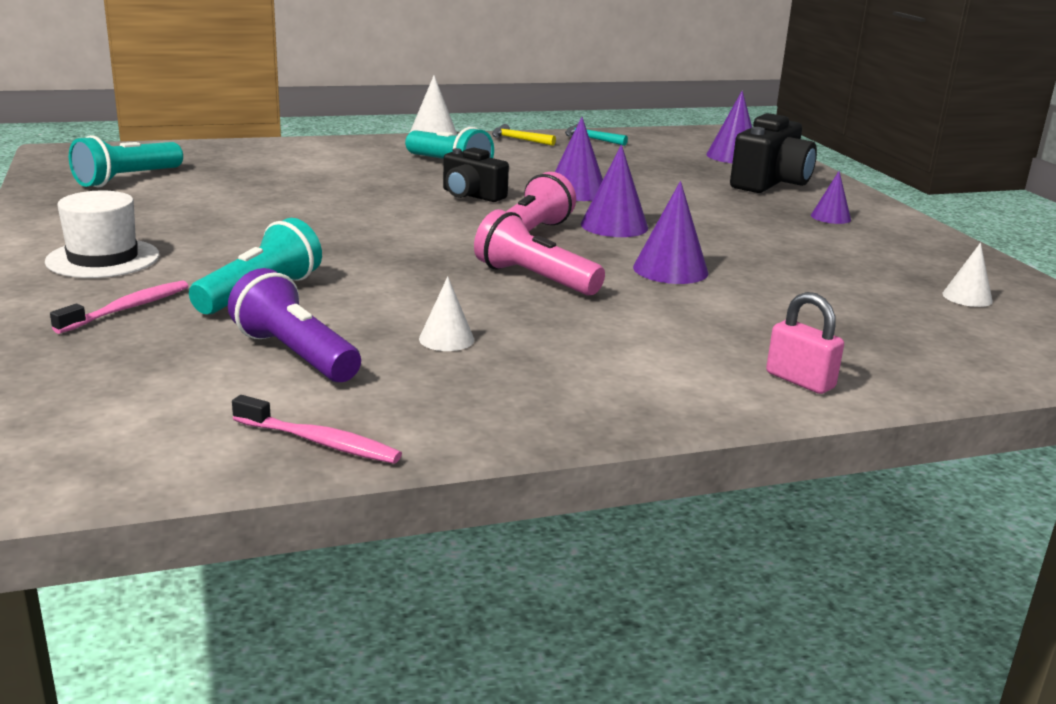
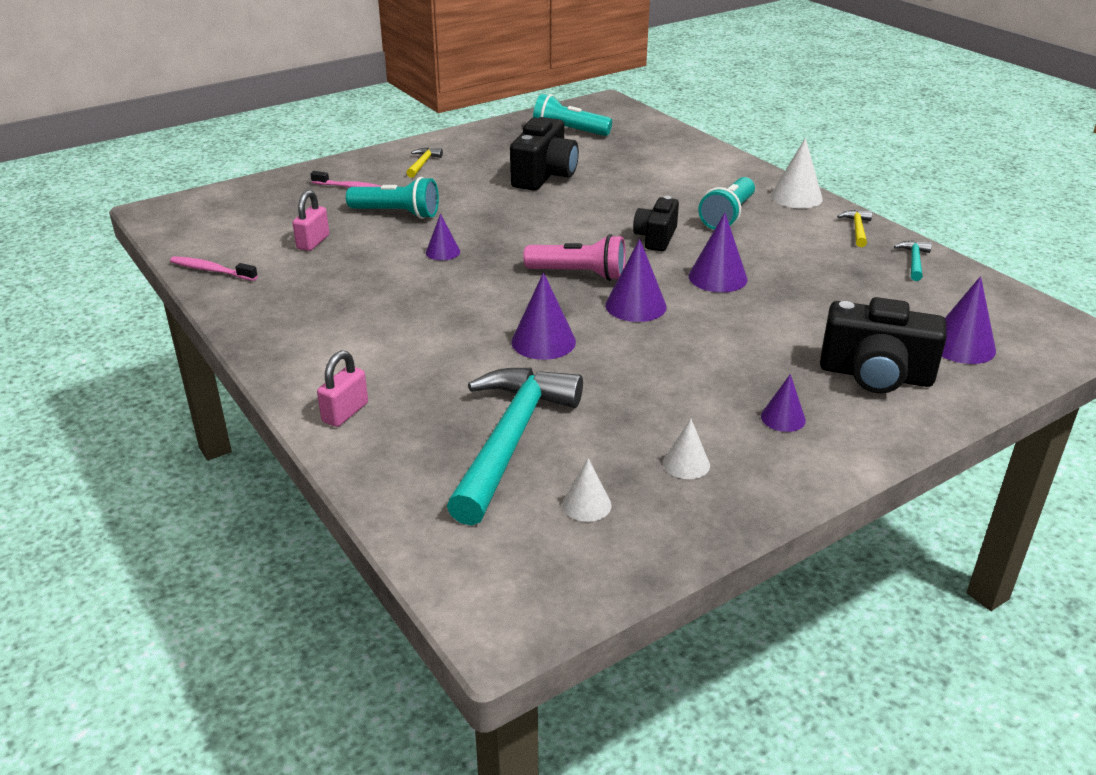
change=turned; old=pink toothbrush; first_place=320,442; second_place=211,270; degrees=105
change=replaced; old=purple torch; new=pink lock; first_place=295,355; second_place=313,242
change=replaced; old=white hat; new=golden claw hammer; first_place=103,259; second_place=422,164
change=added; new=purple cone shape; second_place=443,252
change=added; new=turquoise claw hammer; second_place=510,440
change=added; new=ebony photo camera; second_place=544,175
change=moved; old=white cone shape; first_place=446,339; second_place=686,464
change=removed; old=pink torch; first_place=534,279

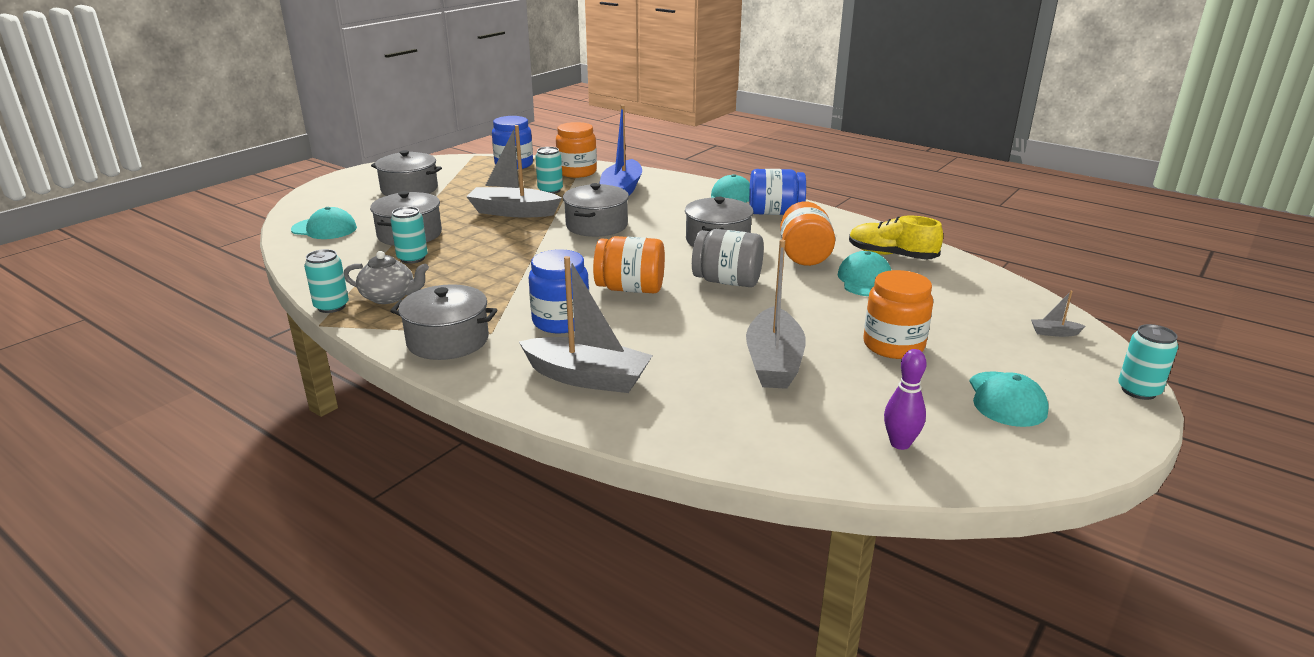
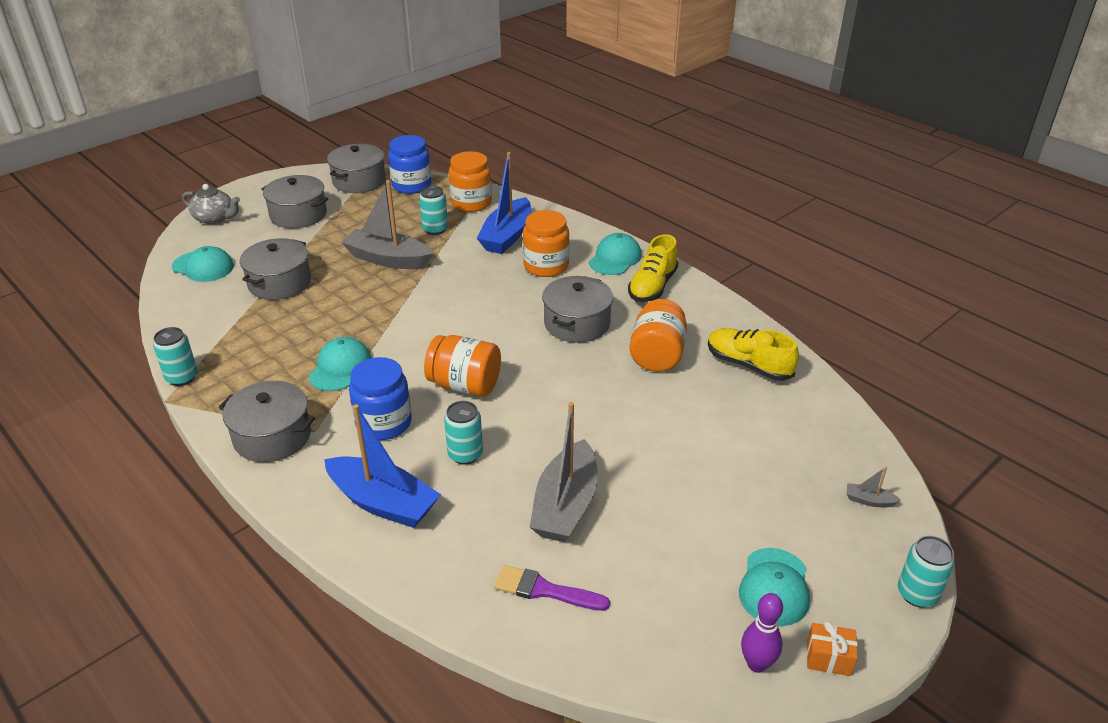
change=moved; old=gray tea pot; first_place=389,297; second_place=215,218
change=moved; old=turquoise cap; first_place=865,280; second_place=340,367
change=recoloured; old=gray sailboat; new=cobalt sailboat; first_place=587,378; second_place=383,502
change=moved; old=gray pot; first_place=597,225; second_place=359,181
change=moved; old=turquoise can; first_place=412,258; second_place=465,454
change=added; new=purple paintbrush; second_place=544,590
change=moved; old=orange jar; first_place=893,345; second_place=546,266
change=replaced; old=cobalt jar; new=golden lace-up shoe; first_place=775,213; second_place=652,286
change=moved; old=purple bowling pin; first_place=900,443; second_place=757,664
change=added; new=orange present; second_place=828,658
change=removed; old=gray jar; first_place=727,281

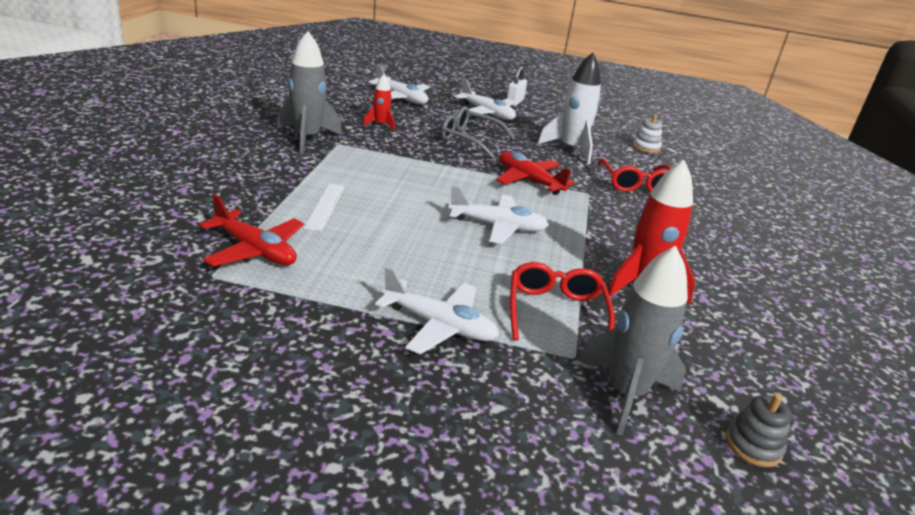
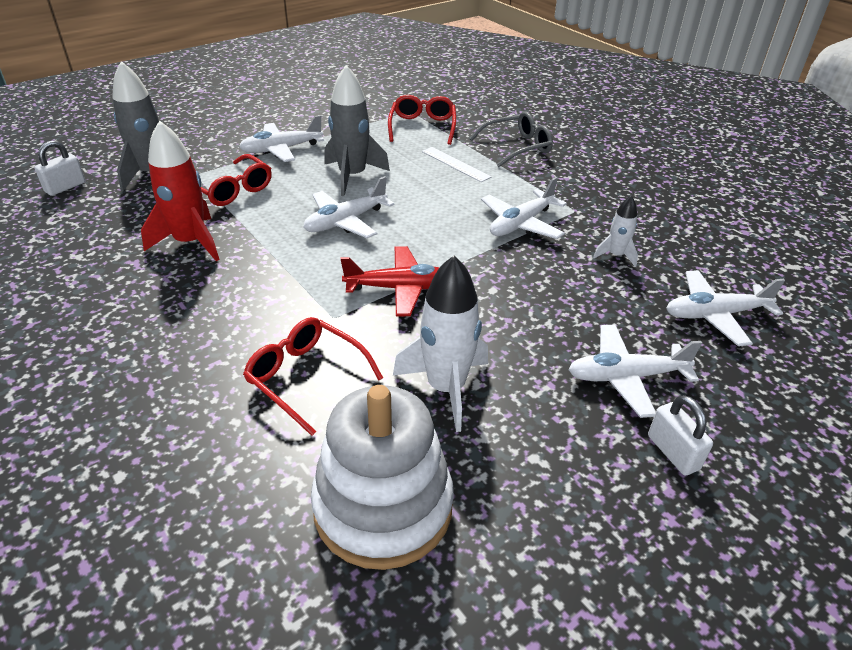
change=replaced; old=gray ring stacker; new=white lock; first_place=753,445; second_place=65,187
change=resized; old=white ring stacker; first_place=645,147; second_place=383,506; factor=2.39
change=moved; old=gray spaceship; first_place=307,138; second_place=352,176
change=replaced; old=scarlet aeroplane; new=scarlet eyeglasses; first_place=255,250; second_place=422,127
change=moved; old=gray eyeglasses; first_place=470,139; second_place=517,147
change=added; new=white aeroplane; second_place=521,224
change=recoloured; old=scarlet spaceship; new=white spaceship; first_place=380,125; second_place=615,255

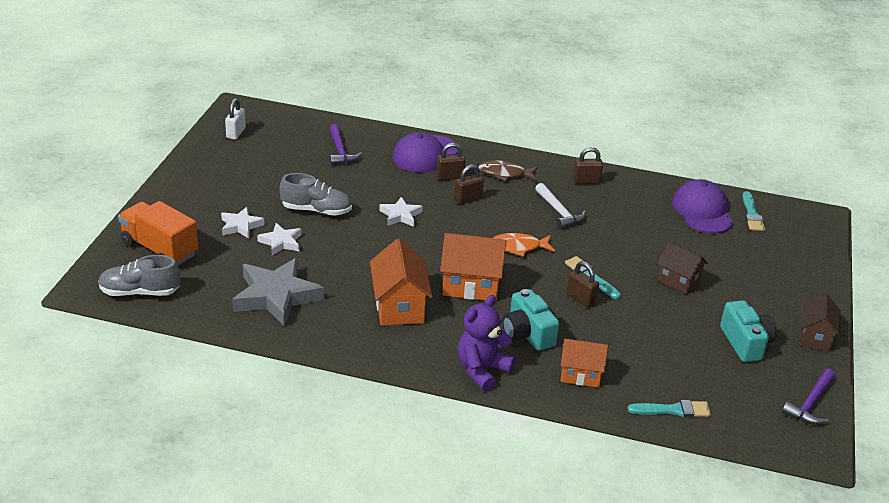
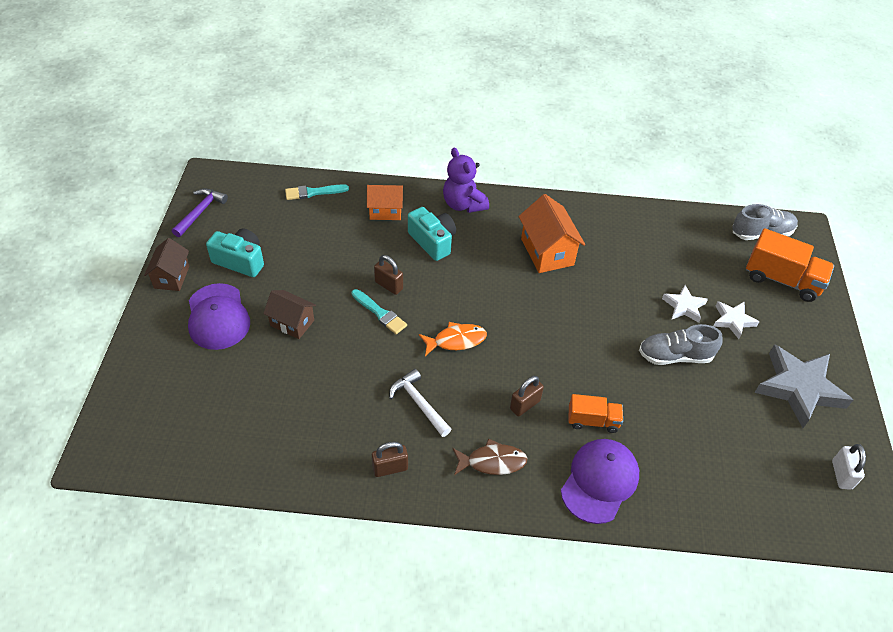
change=moved; old=purple cap; first_place=702,211; second_place=218,317
change=turned; old=turquoise photo camera; first_place=745,343; second_place=240,261; degrees=135
change=turned; old=purple teddy bear; first_place=482,370; second_place=463,204; degrees=120
change=added; new=orange truck; second_place=593,420
change=moved; old=gray star; first_place=276,296; second_place=799,388
change=removed; old=purple claw hammer; first_place=340,151
change=removed; old=white star; first_place=400,215
change=removed; old=dark brown lock; first_place=450,177
change=removed; old=orange house; first_place=471,285
change=removed; old=turquoise paintbrush; first_place=752,214

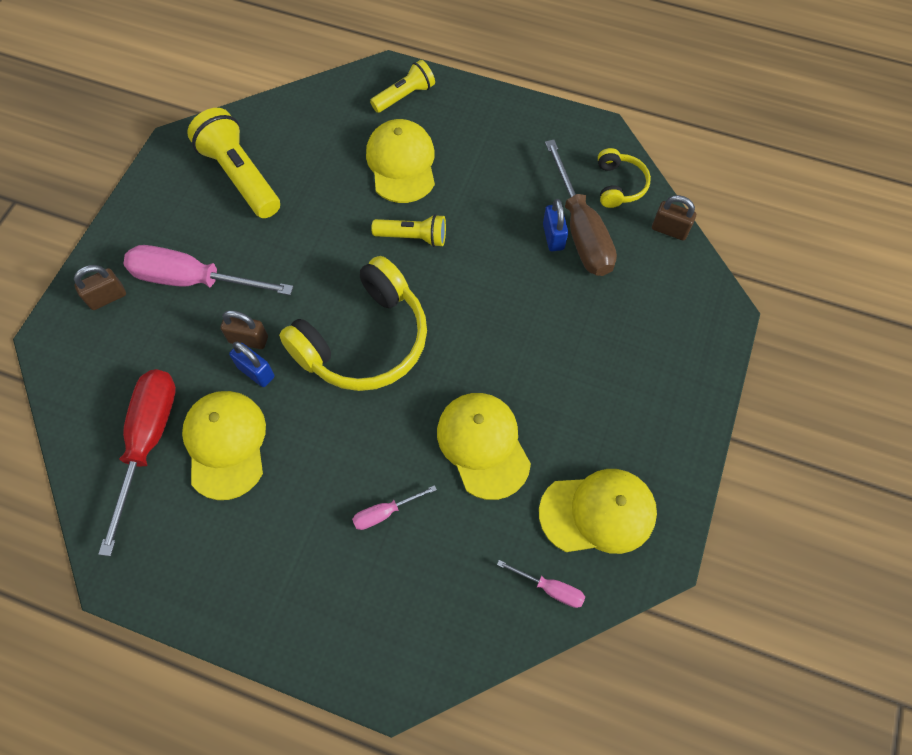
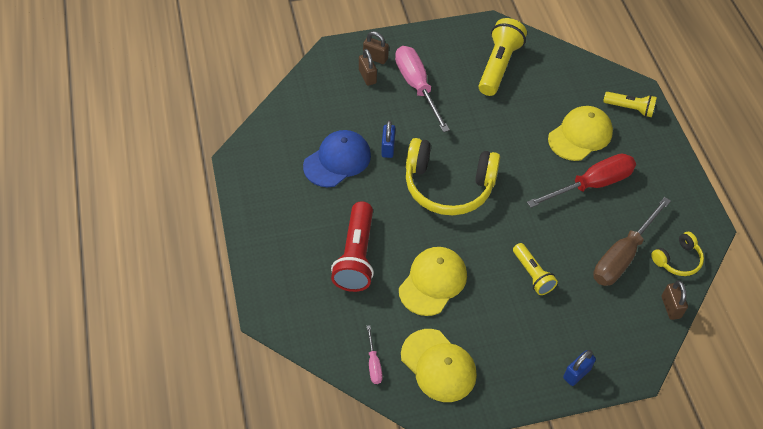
change=recoloured; old=golden cap; new=cobalt cap; first_place=226,444; second_place=337,160
change=replaced; old=pink screwdriver; new=scarlet torch; first_place=385,512; second_place=356,256
change=moved; old=dark brown lock; first_place=248,339; second_place=367,77
change=moved; old=golden torch; first_place=413,237; second_place=532,274
change=moved; old=scarlet screwdriver; first_place=148,443; second_place=591,185
change=moved; old=cobalt lock; first_place=553,237; second_place=576,373

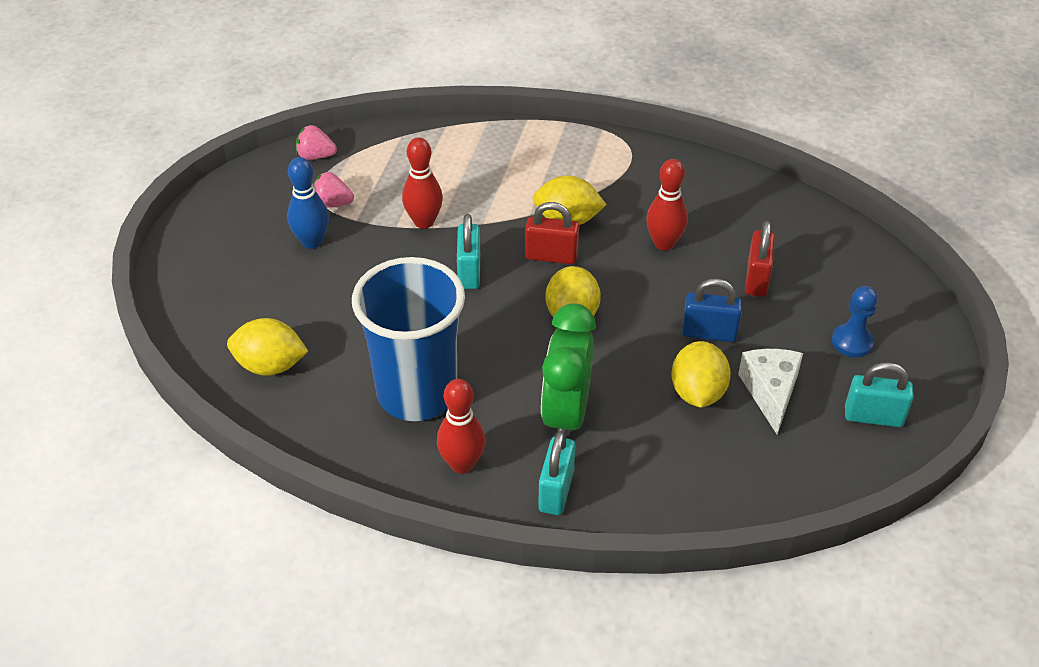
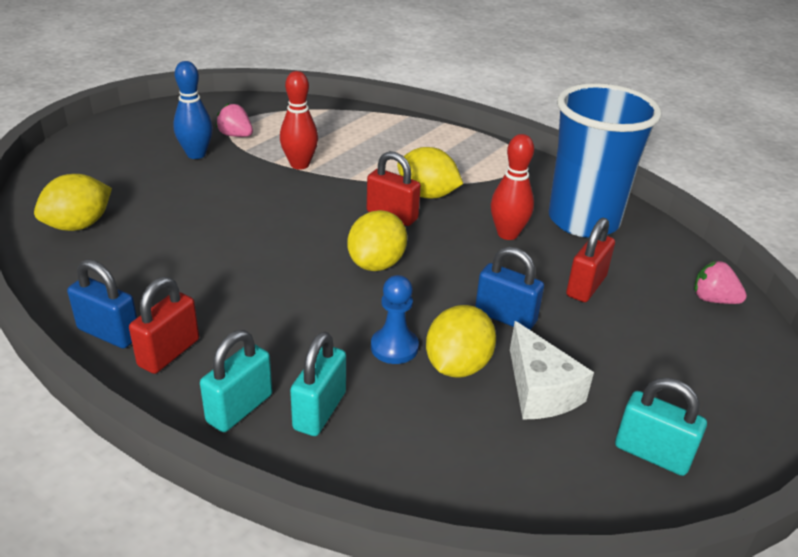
change=turned; old=golden lemon; first_place=270,366; second_place=79,225; degrees=-75
change=added; new=cobalt lock; second_place=109,333
change=replaced; old=scarlet bowling pin; new=scarlet lock; first_place=462,464; second_place=169,353
change=moved; old=turquoise lock; first_place=469,272; second_place=319,411
change=moved; old=cobalt chess pawn; first_place=852,342; second_place=394,347
change=turned; old=white piece of cheese; first_place=770,392; second_place=540,390; degrees=135
change=moved; old=cobalt cup; first_place=417,394; second_place=583,220
change=moved; old=pink toy strawberry; first_place=316,156; second_place=713,299
change=removed; old=green clock; first_place=566,415

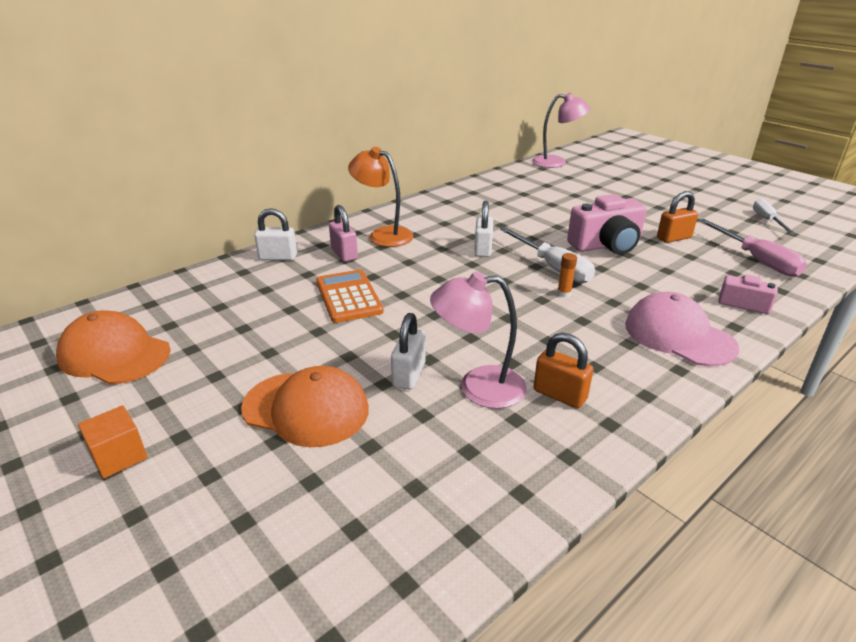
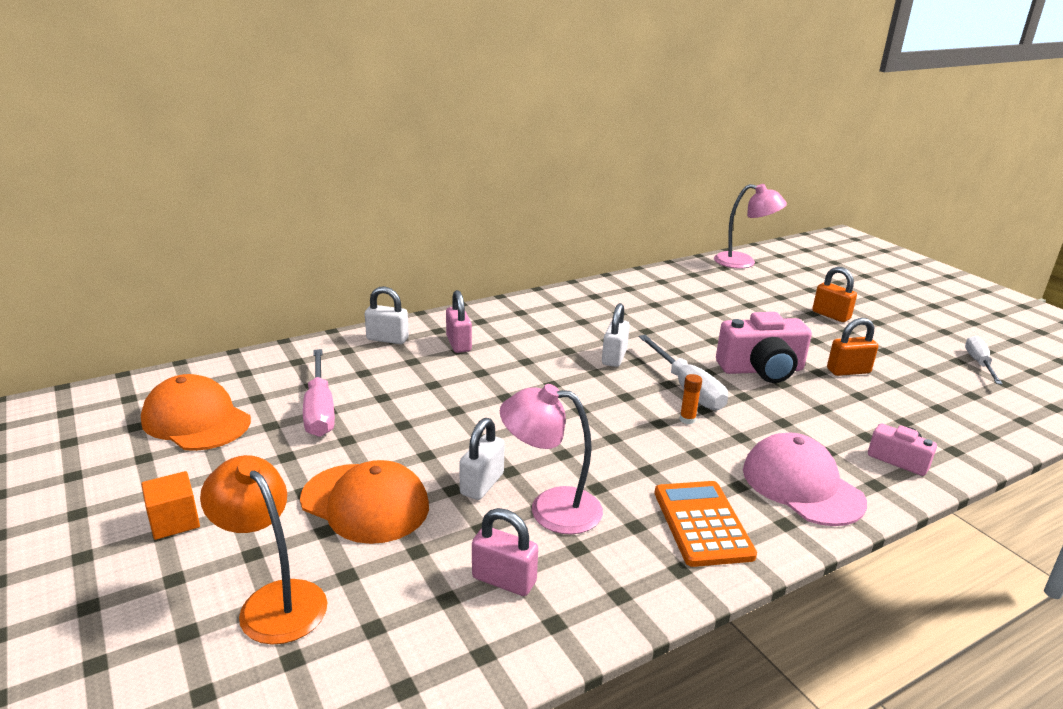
change=moved; old=orange lamp; first_place=383,235; second_place=274,600
change=moved; old=pink screwdriver; first_place=757,260; second_place=319,410
change=added; new=pink lock; second_place=504,580
change=moved; old=orange calculator; first_place=348,297; second_place=702,524
change=moved; old=orange lock; first_place=560,395; second_place=831,315

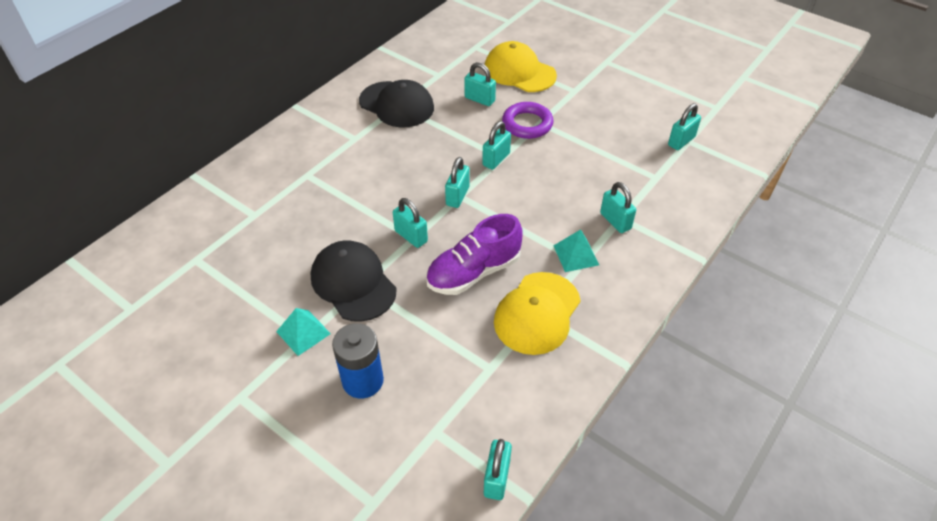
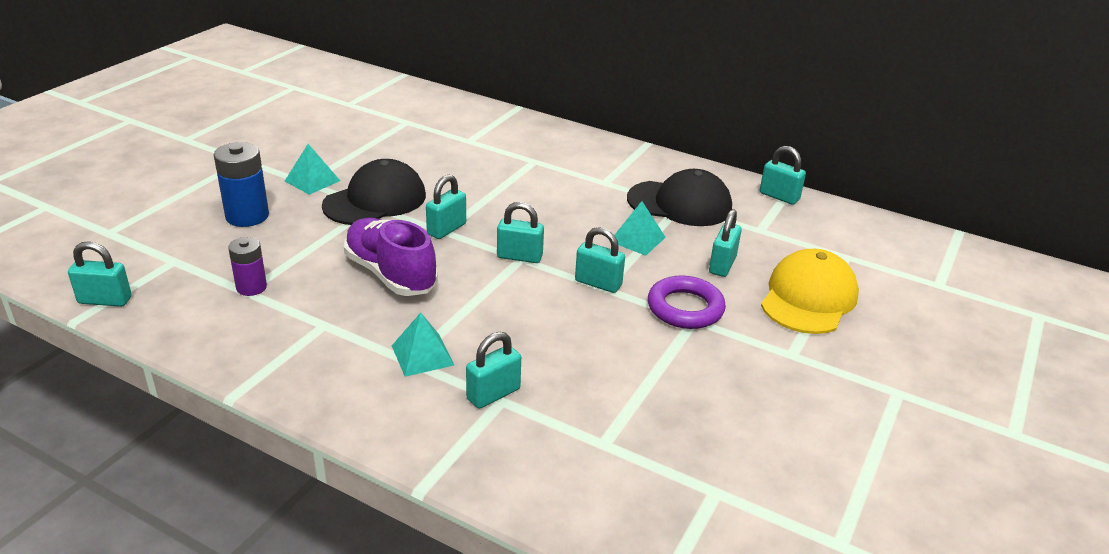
change=added; new=purple AA battery; second_place=251,287
change=added; new=turquoise pyramid; second_place=637,239
change=turned; old=ebony cap; first_place=396,105; second_place=679,204; degrees=-105
change=moved; old=turquoise lock; first_place=681,141; second_place=779,196
change=removed; old=golden cap; first_place=537,313

